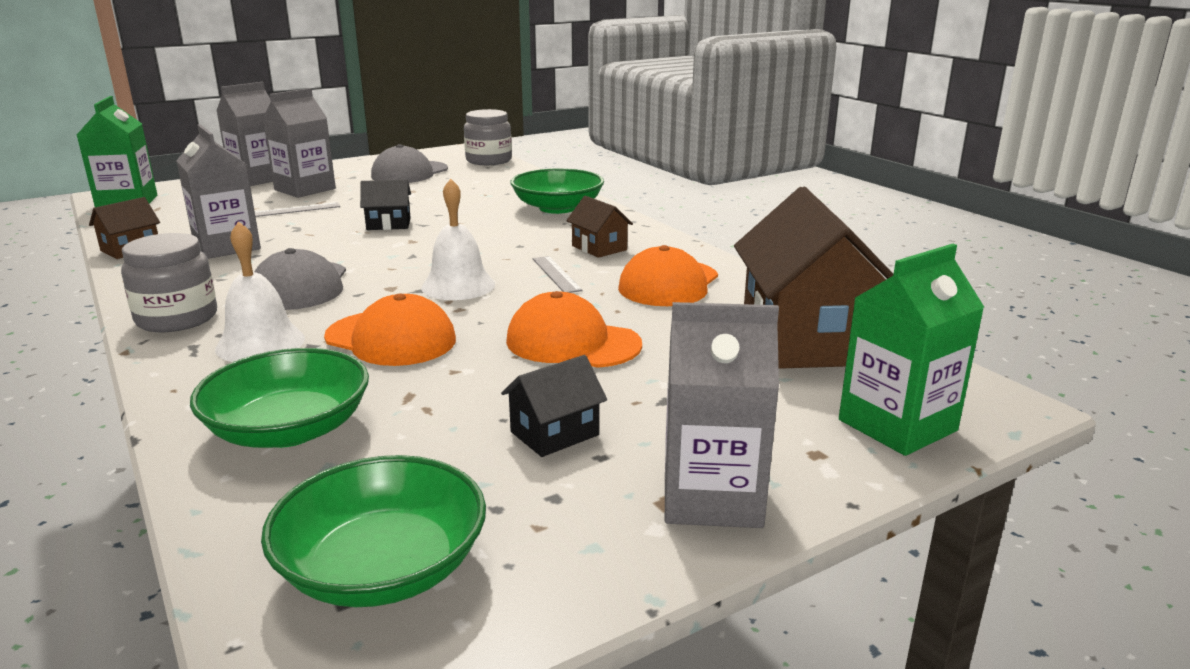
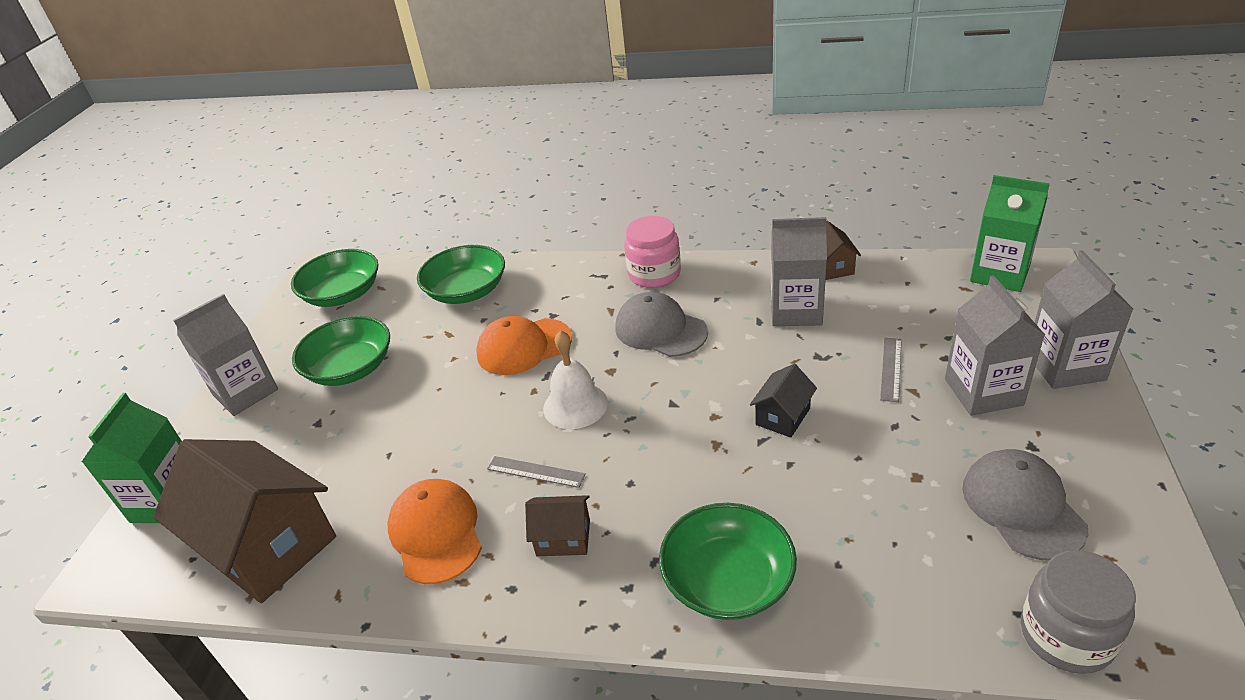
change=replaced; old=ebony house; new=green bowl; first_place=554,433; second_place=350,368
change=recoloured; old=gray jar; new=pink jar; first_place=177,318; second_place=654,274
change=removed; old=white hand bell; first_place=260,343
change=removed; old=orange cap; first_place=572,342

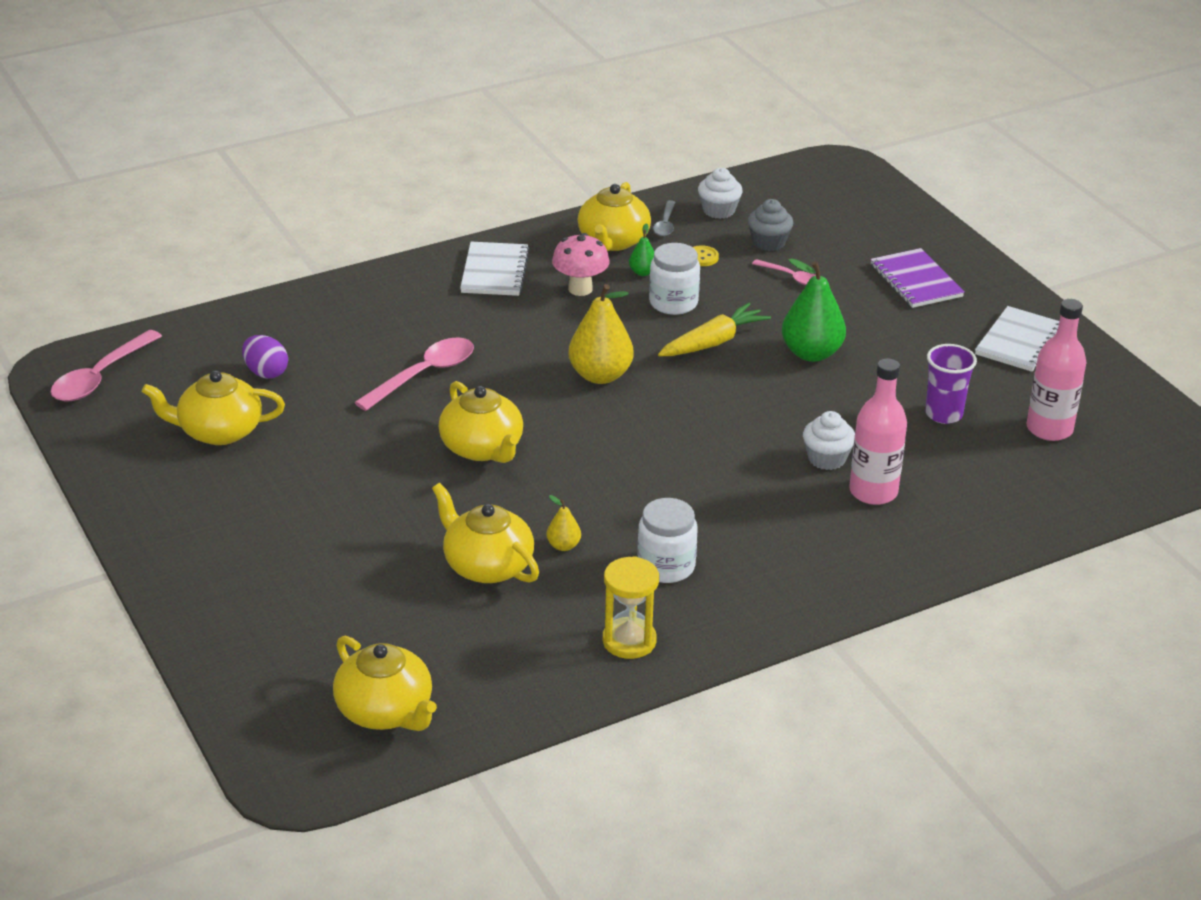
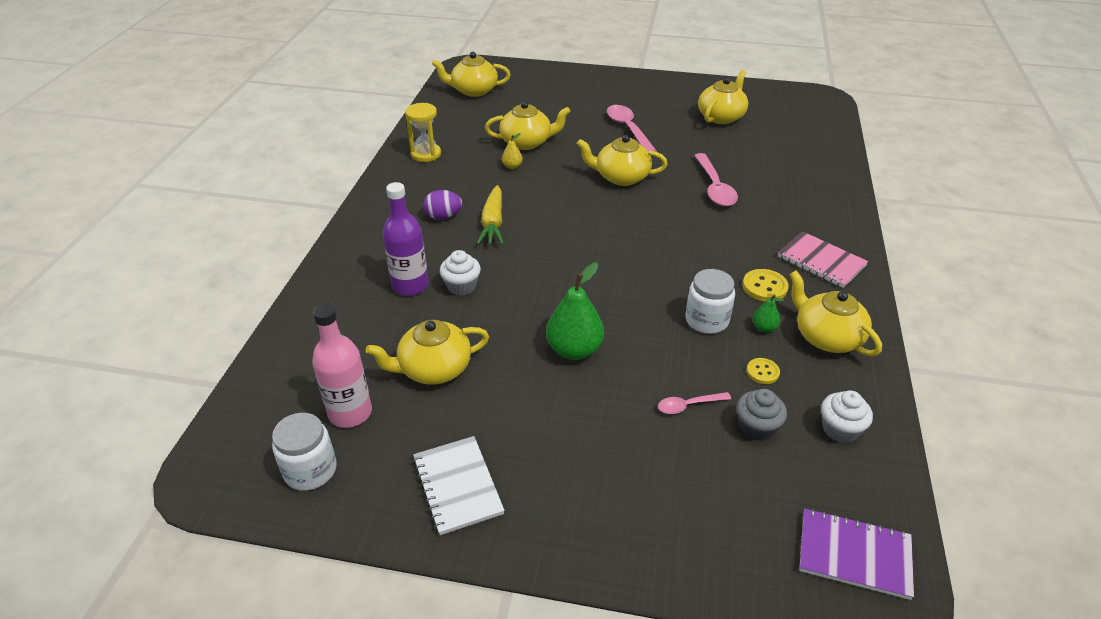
change=moved; old=white jar; first_place=666,566; second_place=310,470
change=replaced; old=purple cup; new=golden tea pot; first_place=943,414; second_place=434,369
change=recoloured; old=pink flask; new=purple flask; first_place=873,492; second_place=410,285
change=moved; old=purple egg shape; first_place=266,372; second_place=443,216
change=moved; old=golden carrot; first_place=712,342; second_place=493,223
change=moved; old=pink teaspoon; first_place=101,377; second_place=628,129
change=replaced; old=pink mushroom; new=golden sewing button; first_place=580,289; second_place=764,287
change=recoloured; old=white notebook; new=pink notebook; first_place=495,271; second_place=821,261
change=moved; old=purple notebook; first_place=916,281; second_place=854,555
change=removed; old=golden pear fruit; first_place=600,375
change=removed; old=gray teaspoon; first_place=665,224

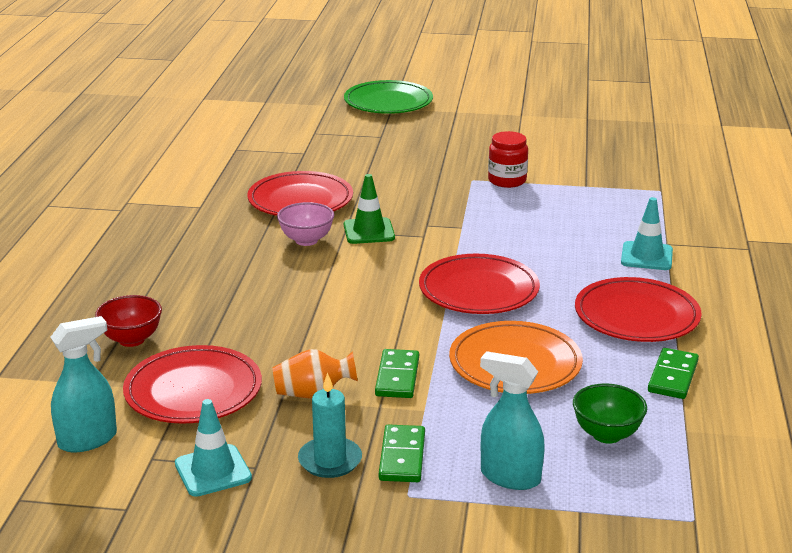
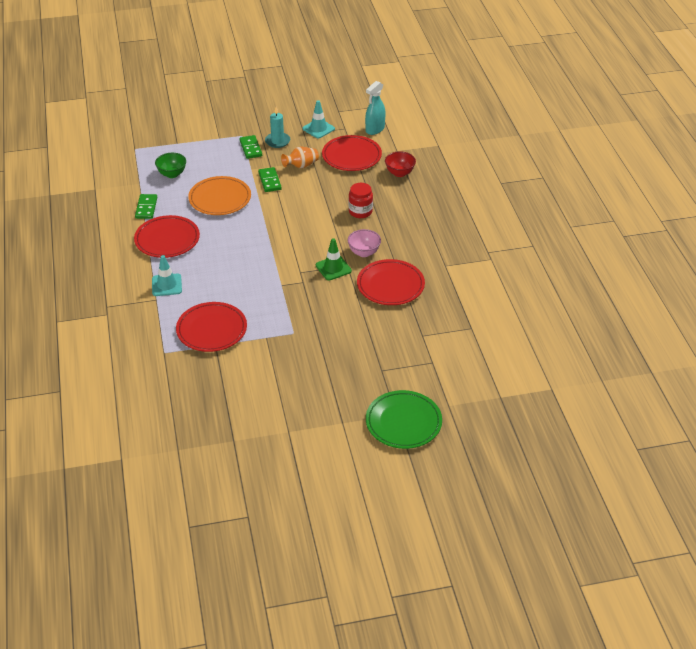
change=moved; old=scarlet dinner plate; first_place=478,290; second_place=211,330
change=moved; old=scarlet jar; first_place=507,180; second_place=360,211
change=removed; old=turquoise spray cleaner; first_place=510,477

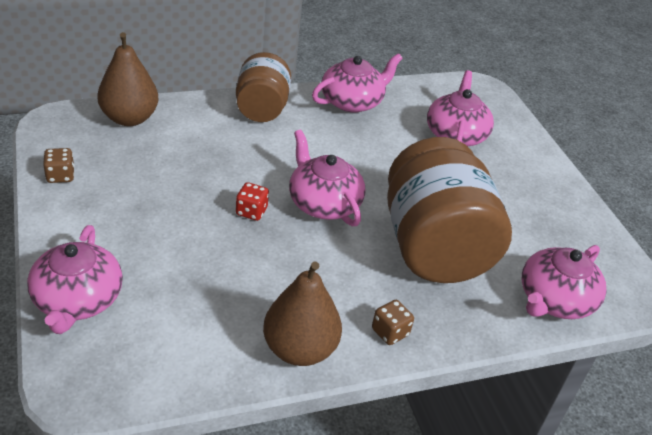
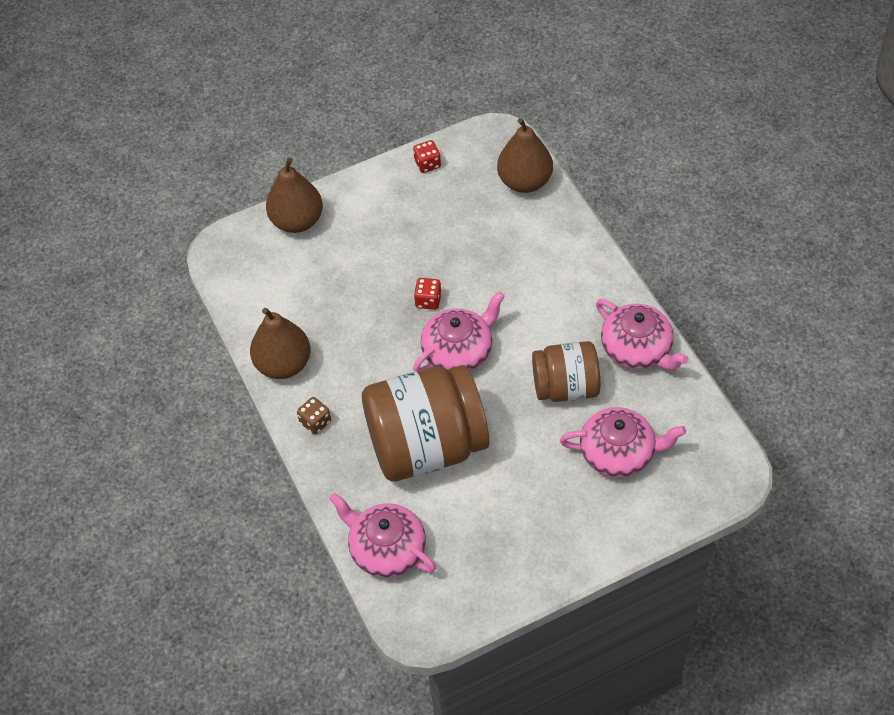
change=replaced; old=pink tea pot; new=dark brown pear fruit; first_place=77,300; second_place=297,221
change=recoloured; old=dark brown game die; new=scarlet game die; first_place=60,176; second_place=427,164
change=moved; old=dark brown jar; first_place=261,109; second_place=565,387

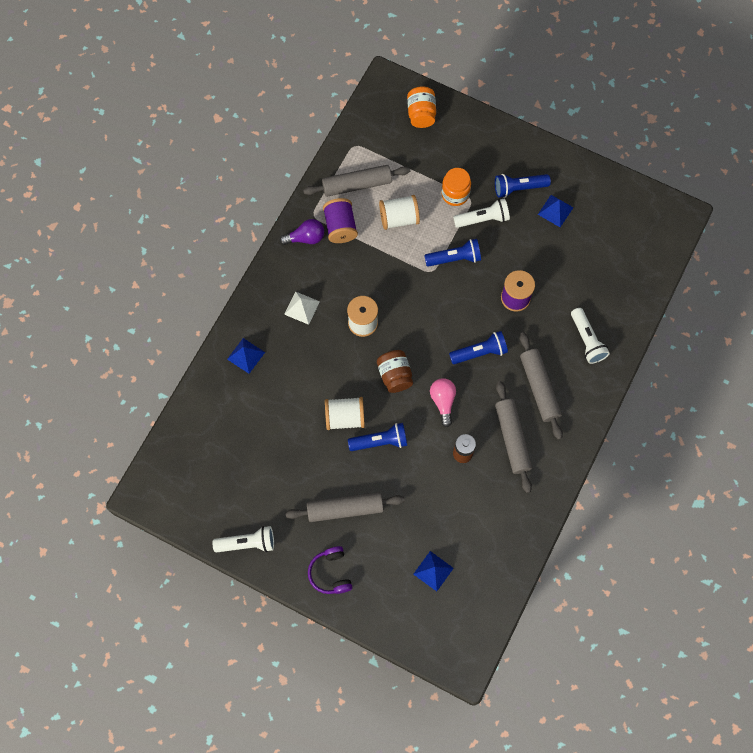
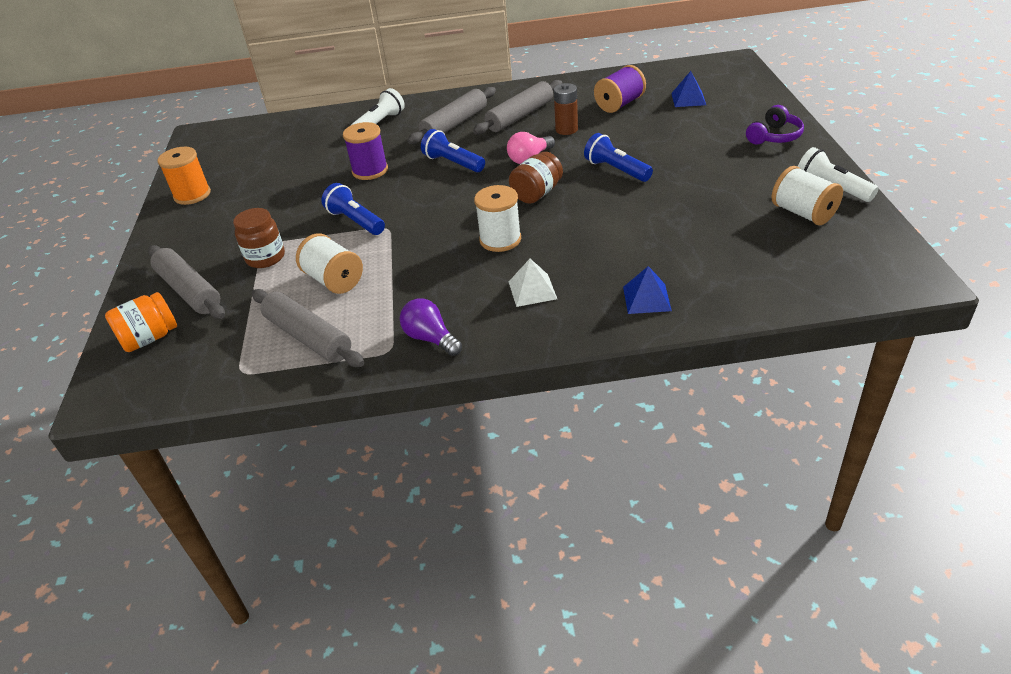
change=moved; old=gray pastry roller; first_place=345,508; second_place=189,291
change=added; new=orange bobbin; second_place=192,195
change=recoloured; old=orange jar; new=dark brown jar; first_place=455,194; second_place=265,257
change=moved; old=purple bobbin; first_place=340,227; second_place=619,104
change=moved; old=white bobbin; first_place=345,417; second_place=803,213
change=removed; old=white torch; first_place=483,219
change=removed; old=cobalt torch; first_place=519,188
change=removed; old=cobalt pyramid; first_place=555,211

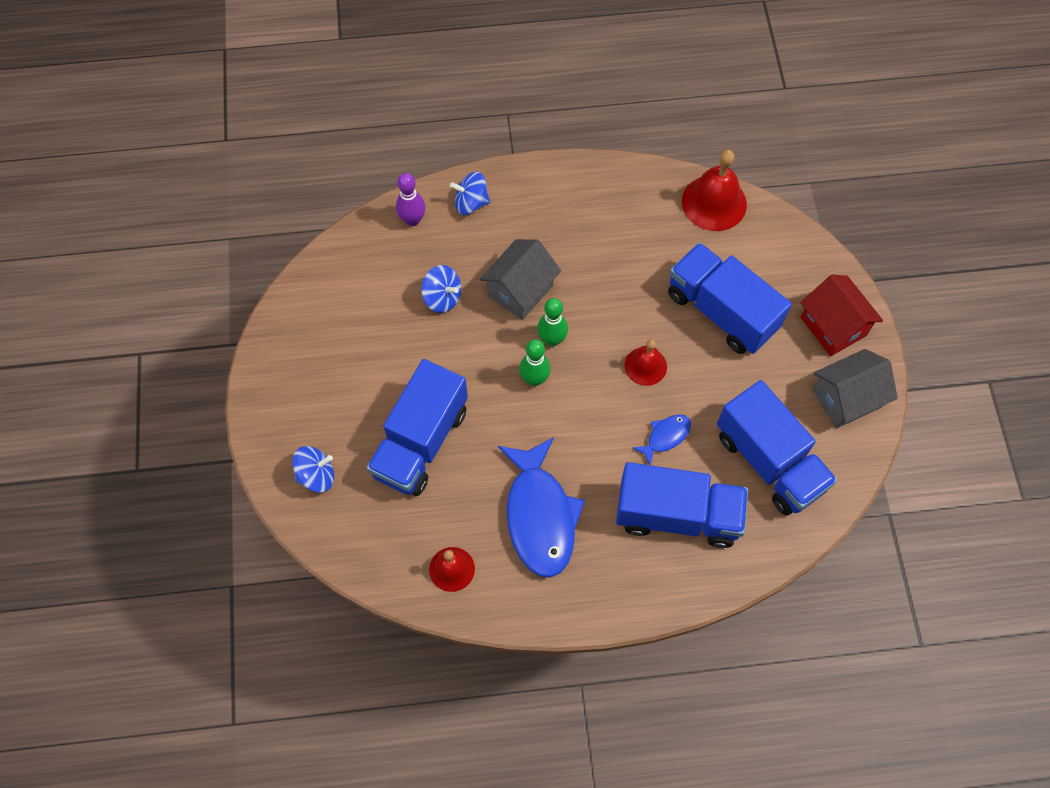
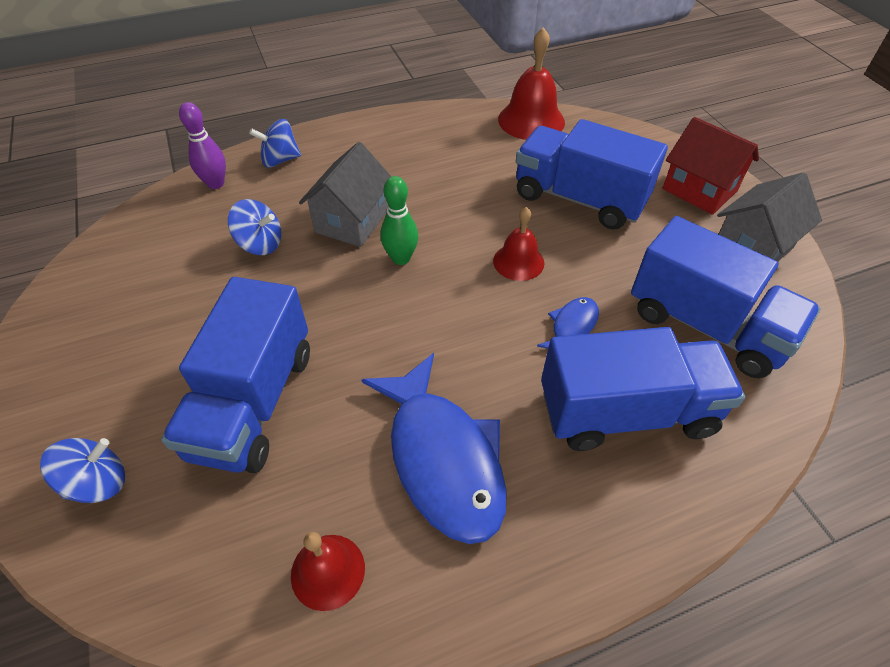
change=removed; old=green bowling pin; first_place=534,379

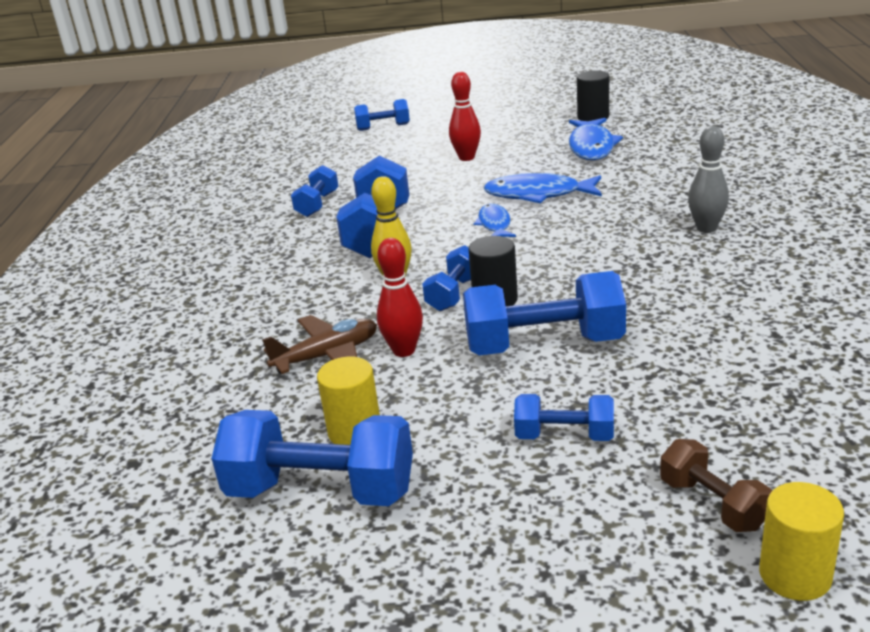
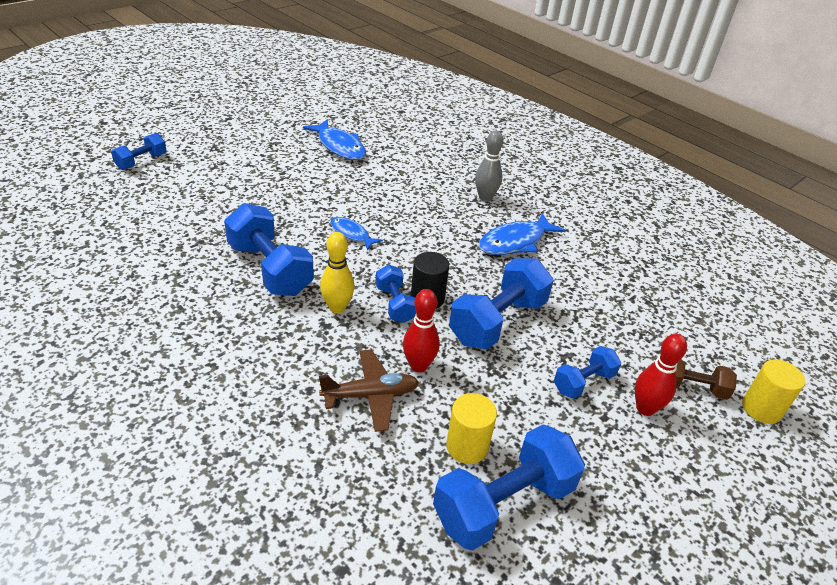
change=turned; old=dark brown aeroplane; first_place=327,356; second_place=370,395; degrees=60
change=moved; old=cobalt fish figure; first_place=538,194; second_place=515,242
change=moved; old=scarlet bowling pin; first_place=466,158; second_place=645,408
change=removed; old=cobalt free weight; first_place=317,204
change=removed; old=ebony solid cylinder; first_place=593,117

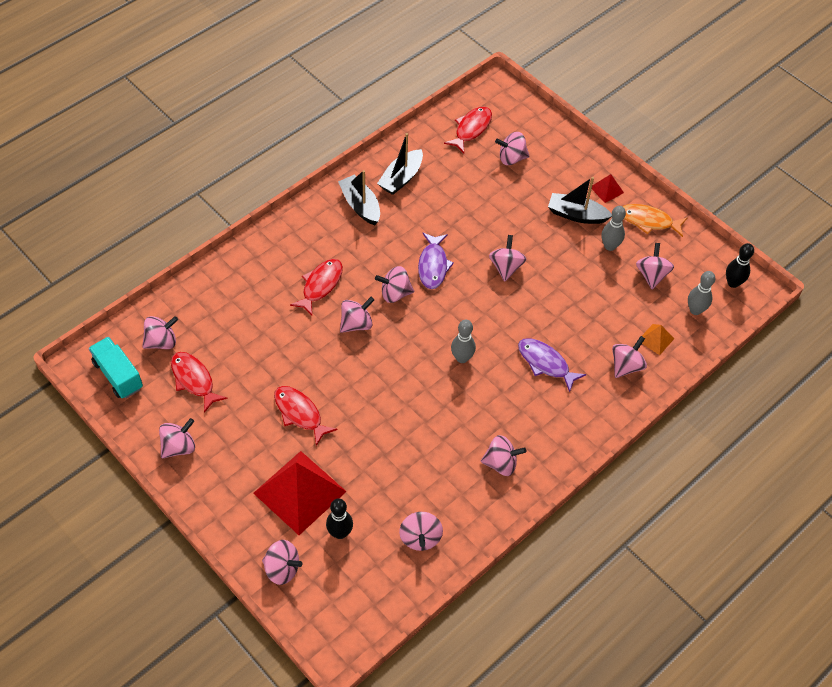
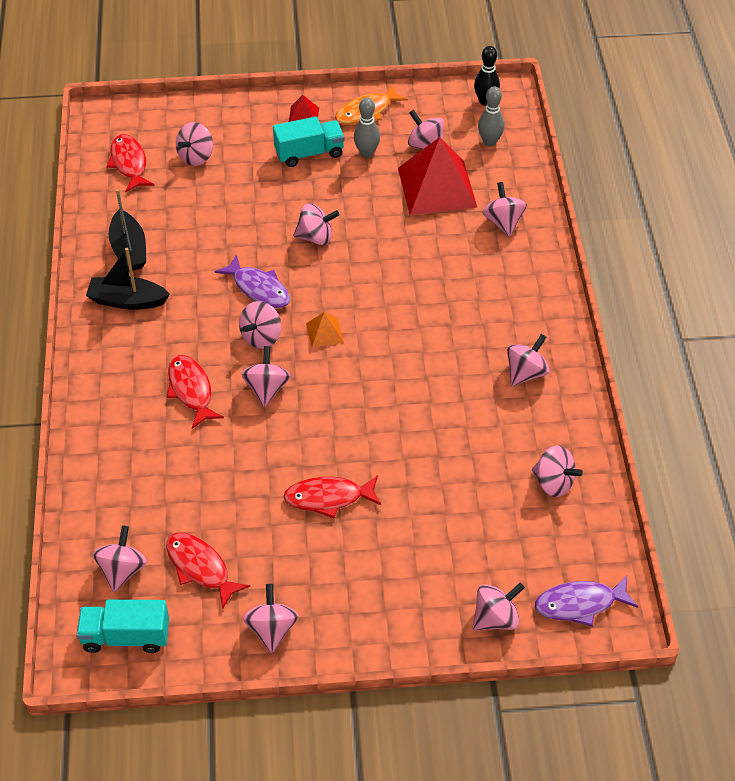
change=turned; old=scarlet fish figure; first_place=194,380; second_place=200,568; degrees=45
change=replaced; old=ebony sailboat; new=turquoise truck; first_place=576,215; second_place=309,153
change=turned; old=pink whirligig; first_place=506,267; second_place=316,237; degrees=135
change=moved; old=orange pyramid; first_place=656,339; second_place=324,333
change=moved; old=scarlet pyramid; first_place=299,492; second_place=436,187
change=moved; old=purple fish figure; first_place=545,363; second_place=580,604
change=removed; old=ebony bowling pin; first_place=340,533
change=removed; old=gray bowling pin; first_place=462,358

